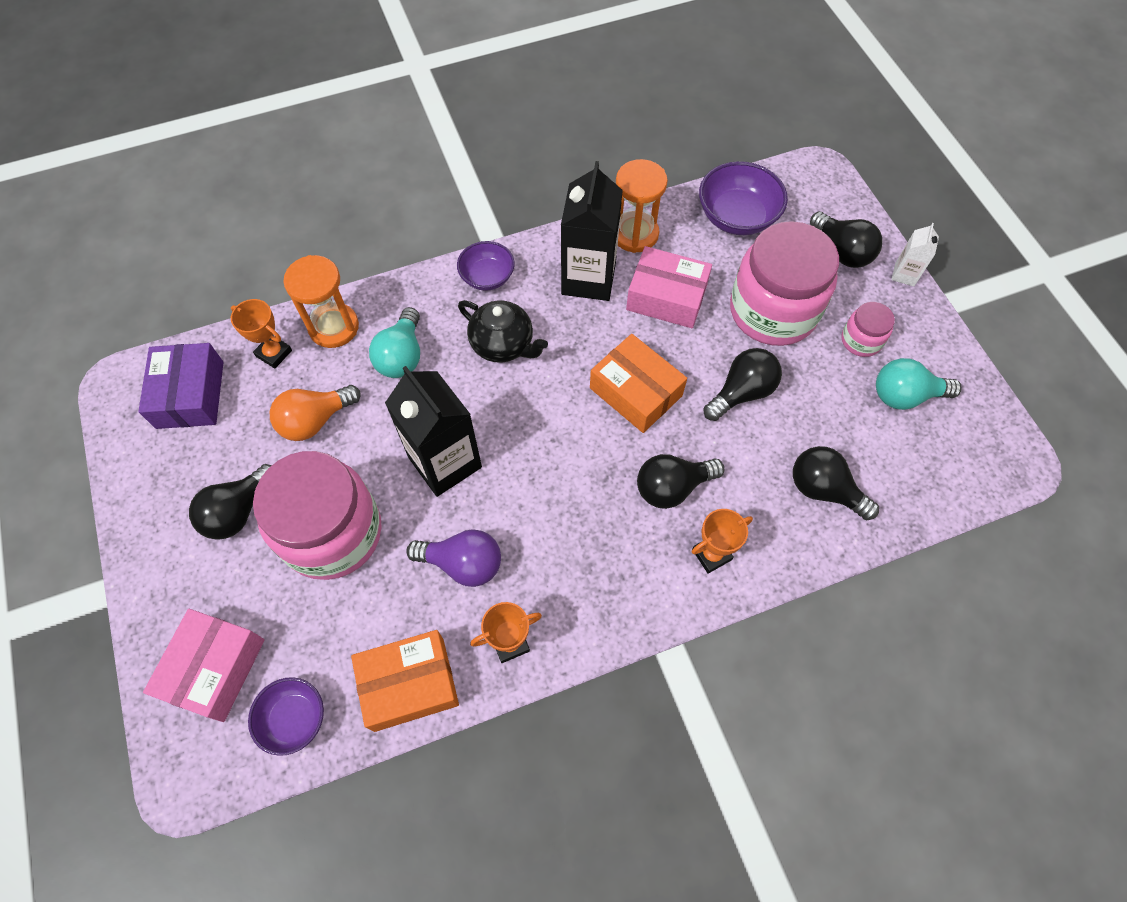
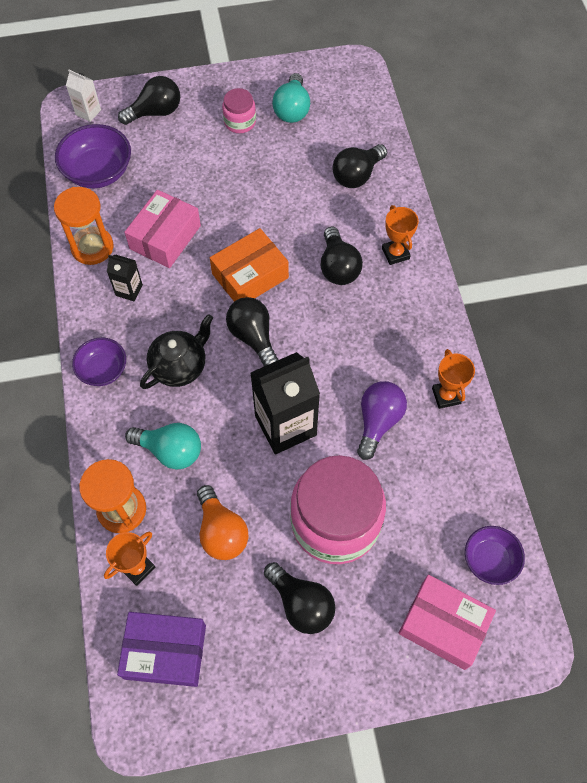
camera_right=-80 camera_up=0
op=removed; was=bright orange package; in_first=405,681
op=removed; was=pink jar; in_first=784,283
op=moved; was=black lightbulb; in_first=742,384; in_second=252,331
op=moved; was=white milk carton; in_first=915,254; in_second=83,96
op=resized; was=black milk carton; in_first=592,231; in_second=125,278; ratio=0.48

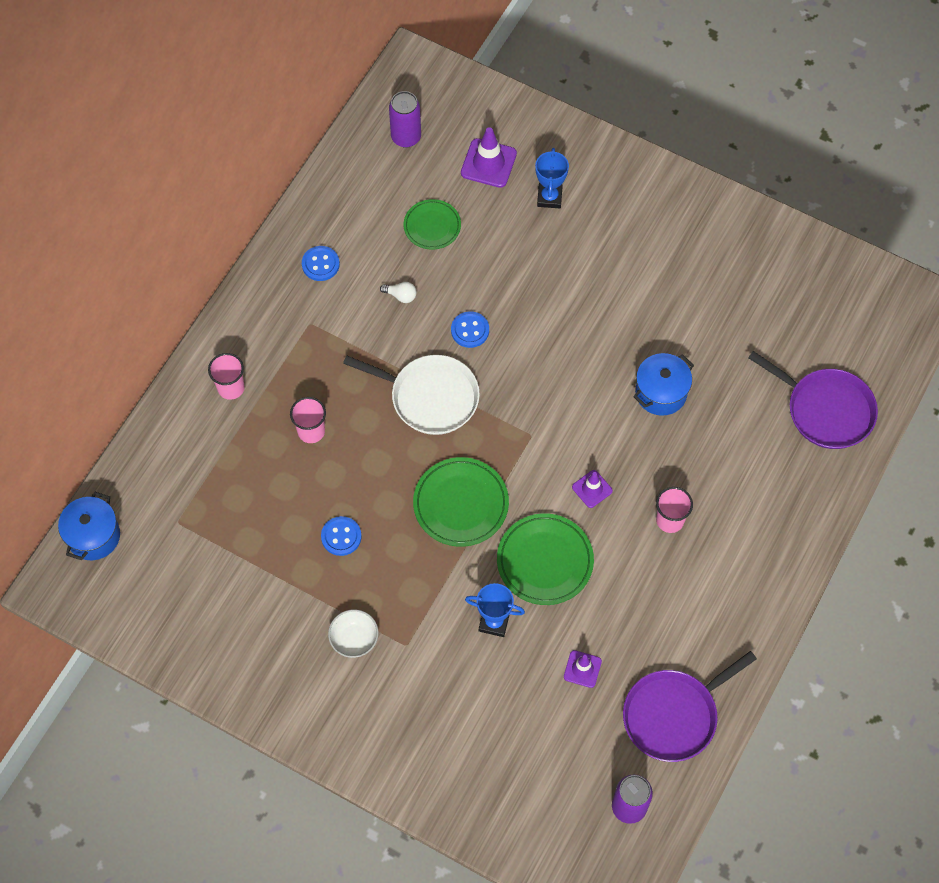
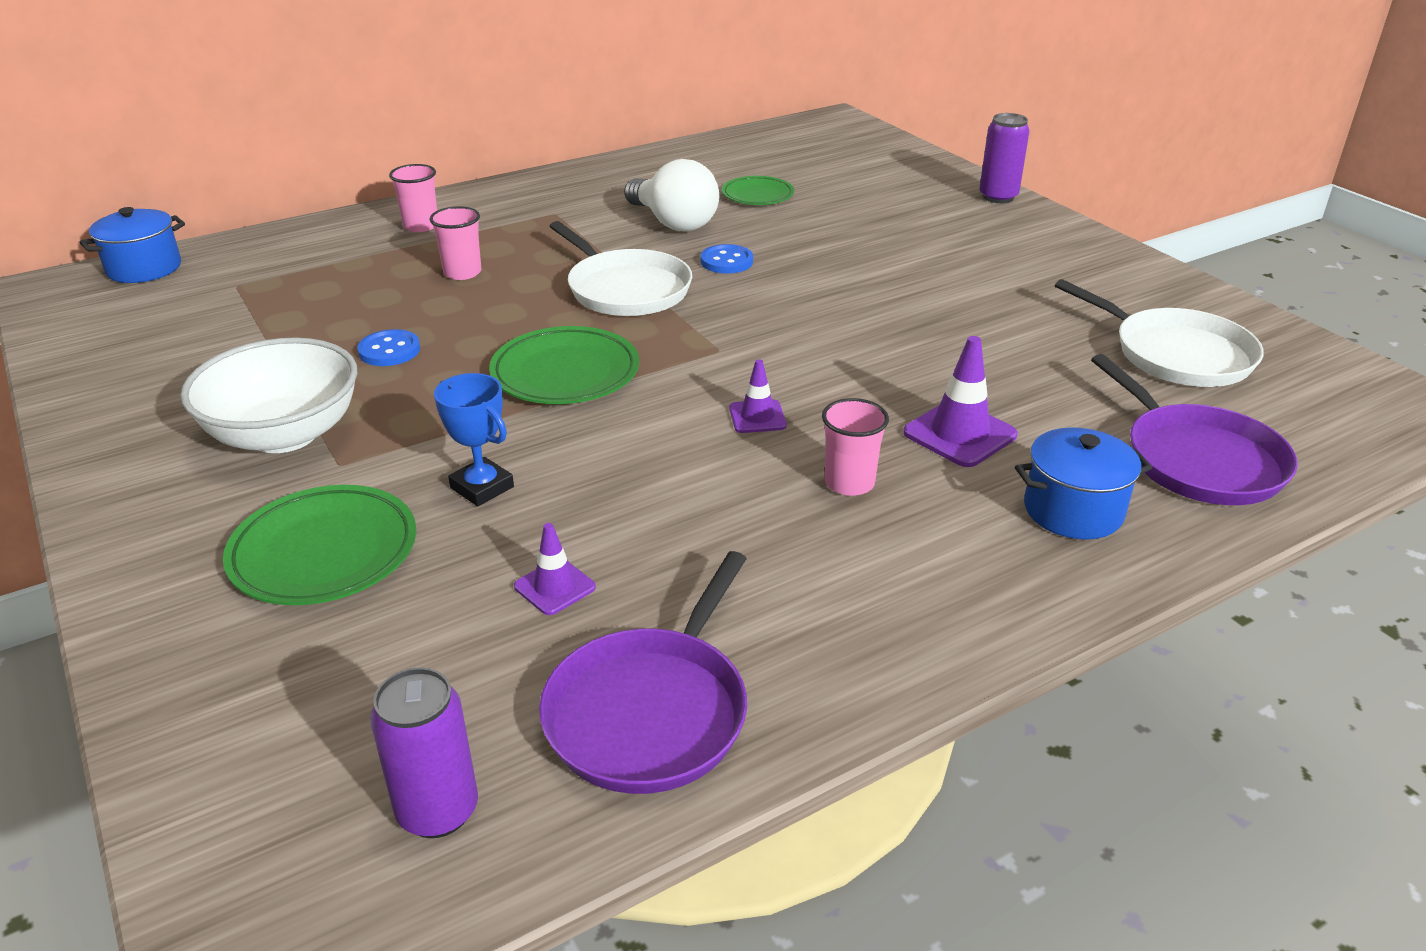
camera_right=30 camera_up=-30
op=removed; was=royal blue sewing button; in_first=321,263
op=removed; was=royal blue prize cup; in_first=552,178
op=added; now=white pan; in_second=1159,333
op=moved; was=purple can; in_first=405,119; in_second=1004,158
op=moved; was=purple traffic cone; in_first=489,157; in_second=960,401
op=moved; was=emerald dinner plate; in_first=545,559; in_second=319,545
op=moved; was=royal blue pot; in_first=663,384; in_second=1083,483
op=turned; was=purple pan; in_first=690,706; in_second=643,672; clockwise=-60
op=resized; was=white serving bowl; in_first=353,634; in_second=269,395; ratio=2.01
op=resized; was=white lightbulb; in_first=398,292; in_second=671,195; ratio=2.48

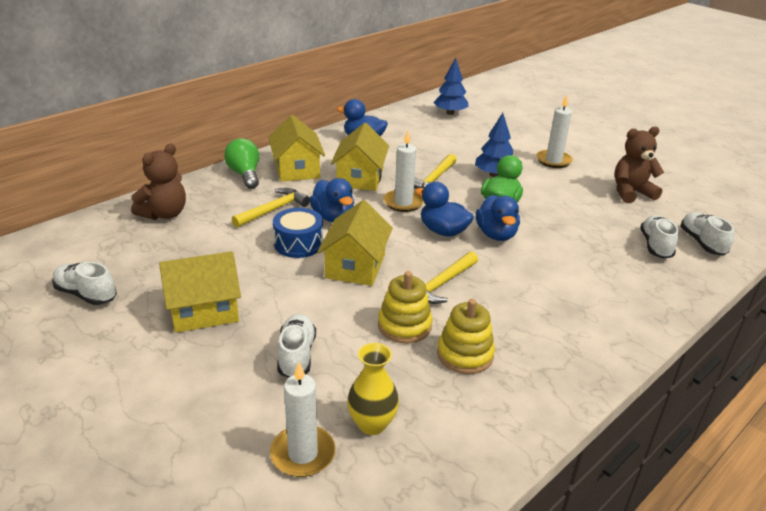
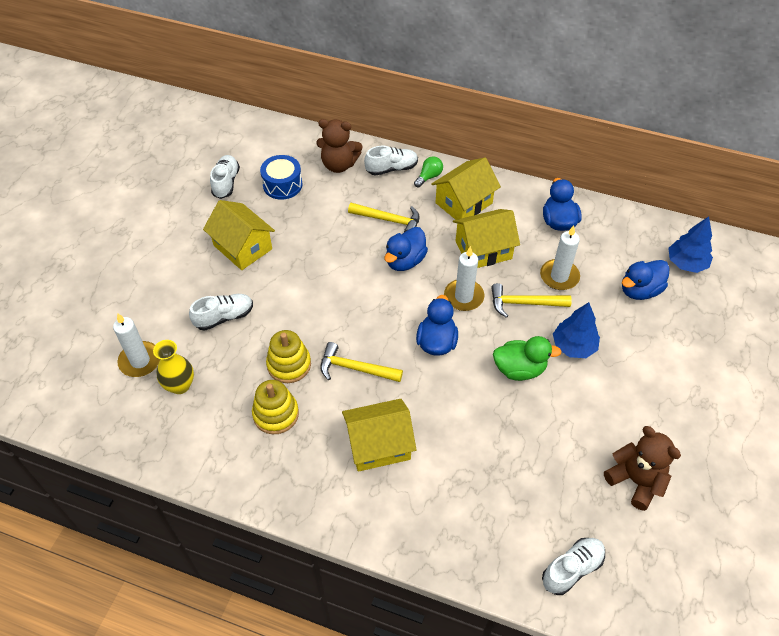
camera_right=65 camera_up=20
op=moved; was=royal blue drum; in_first=298,233; in_second=281,177
op=moved; was=golden cottage; in_first=355,243; in_second=379,435
op=moved; was=royal blue rubber duck; in_first=498,218; in_second=646,280
op=moved; was=white wax candle; in_first=554,131; in_second=560,257
op=moved; was=white shoe; in_first=659,237; in_second=391,161
op=resized; was=emerald lightbulb; in_first=241,163; in_second=428,171; ratio=0.64

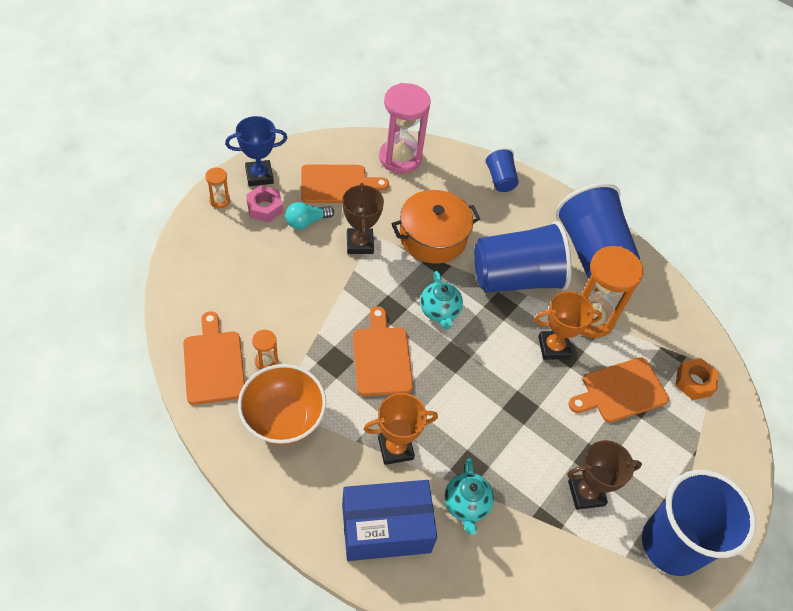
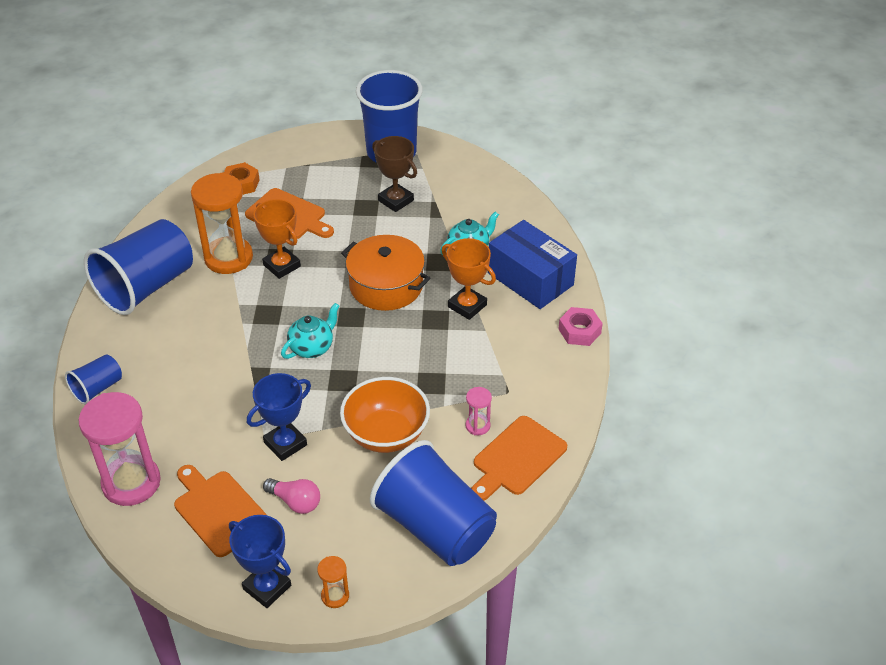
camera_right=-120 camera_up=-10
op=removed; was=bright orange cutting board; in_first=383,351
op=moved; was=bright orange serving bowl; in_first=282,404; in_second=385,415
op=moved; was=pink nut; in_first=264,203; in_second=580,326
op=moved; was=bright orange pot; in_first=435,227; in_second=385,273
op=moved; was=royal blue beaker; in_first=523,257; in_second=433,503
op=recoloured; was=bright orange hourglass; now=pink hourglass; in_first=265,350; in_second=479,411
op=recoloured; was=turquoise lightbulb; now=pink lightbulb; in_first=309,215; in_second=291,496
op=recoloured; was=russet prize cup; now=royal blue prize cup; in_first=363,218; in_second=279,417

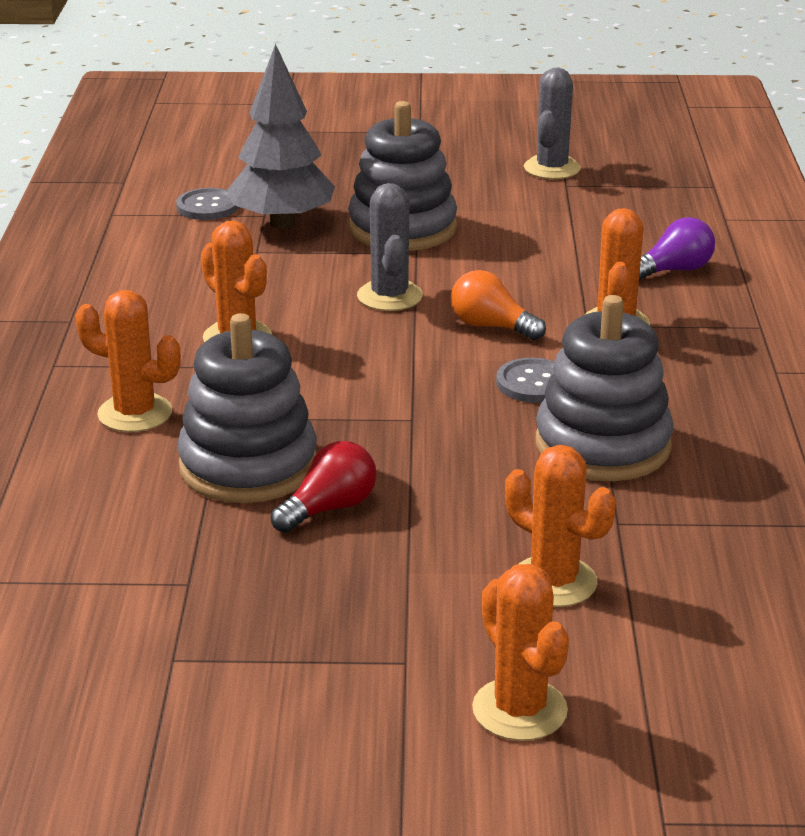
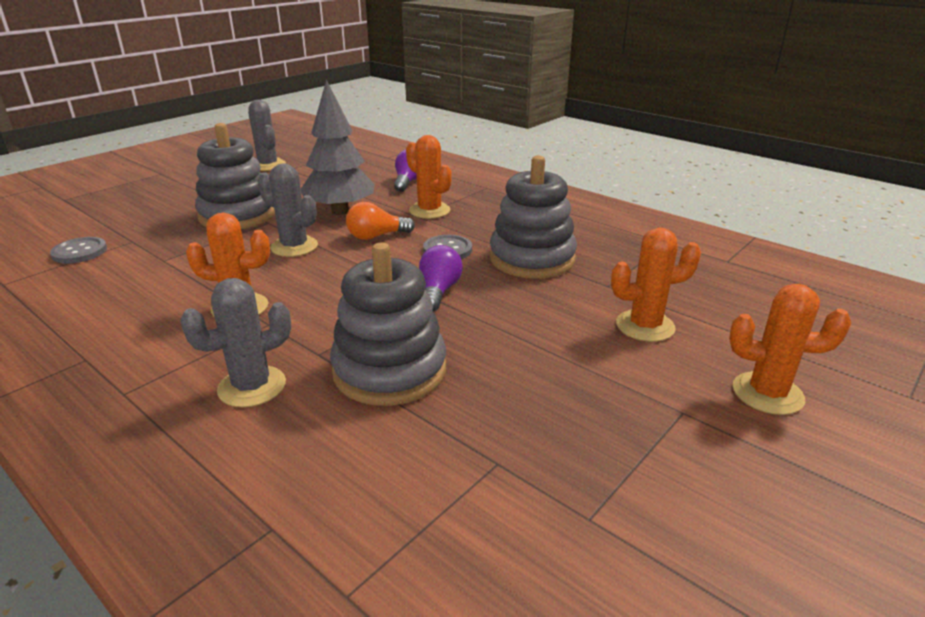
camera_right=-50 camera_up=0
op=removed; was=scarlet lightbulb; in_first=324,487
op=added; now=purple lightbulb; in_second=441,278
op=moved; was=grey fir tree; in_first=281,136; in_second=337,147
op=recoloured; was=bright orange saguaro cactus; now=grey saguaro cactus; in_first=128,361; in_second=235,342

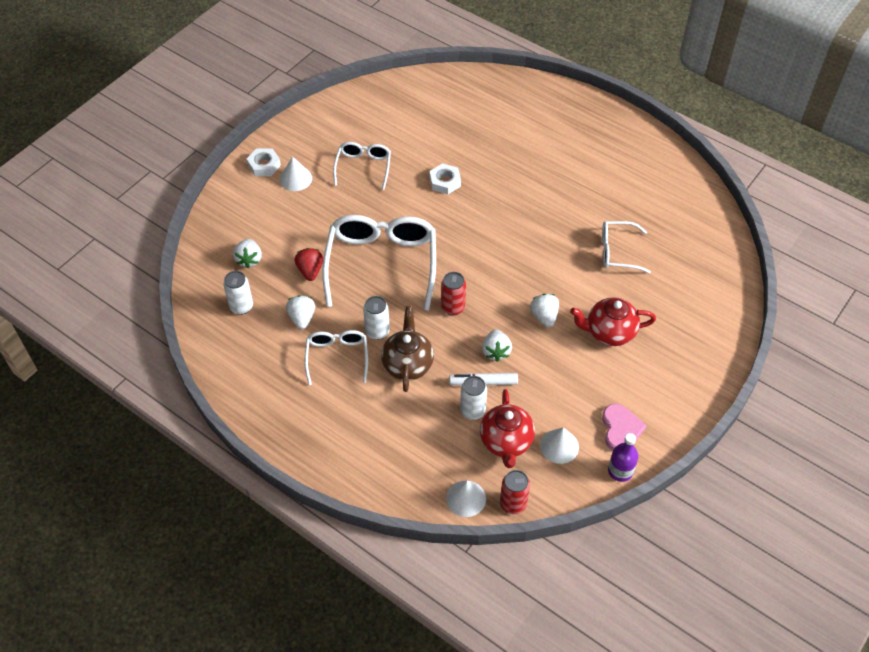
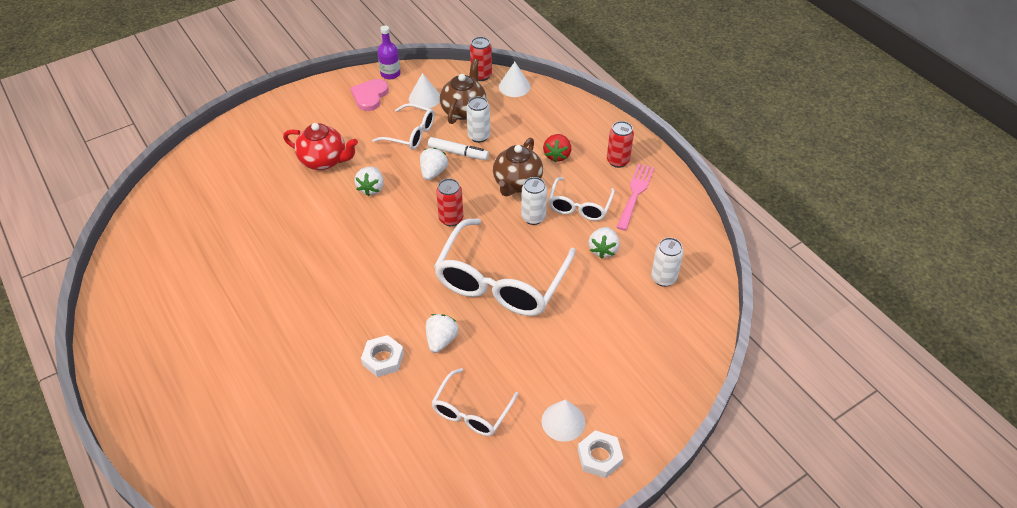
camera_right=-160 camera_up=-5
op=added; now=scarlet can; in_second=620,144
op=added; now=pink dinner fork; in_second=635,197
op=moved; was=white toy strawberry; in_first=247,253; in_second=442,333
op=moved; was=scarlet toy strawberry; in_first=309,264; in_second=557,148
op=moved; was=white eyeglasses; in_first=626,247; in_second=403,126
op=recoloured; was=scarlet china teapot; now=russet china teapot; in_first=507,428; in_second=463,91

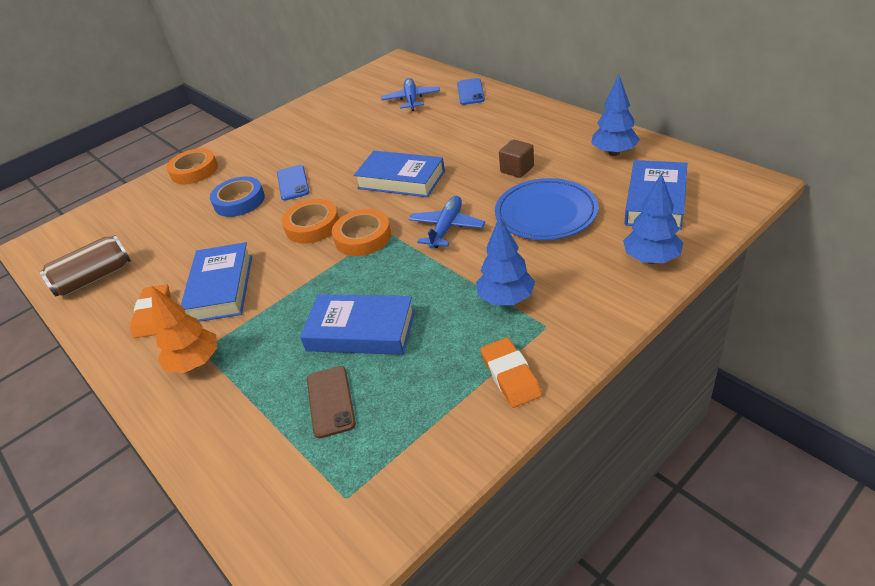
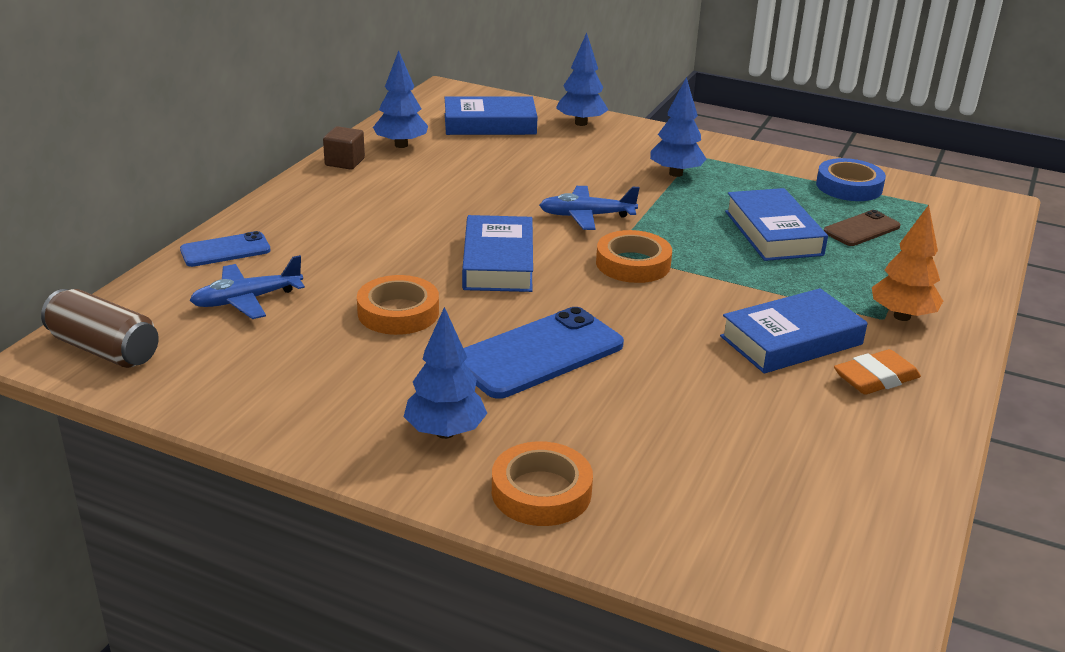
camera_right=-120 camera_up=-10
op=removed; was=bright orange pencil eraser; in_first=511,373
op=removed; was=royal blue dinner plate; in_first=546,209
op=added; now=royal blue fir tree; in_second=446,373
op=moved; was=russet can; in_first=85,266; in_second=100,328
op=moved; was=royal blue tape; in_first=237,196; in_second=851,179
op=moved; was=bright orange tape; in_first=310,221; in_second=398,305
op=moved; was=russet block; in_first=516,158; in_second=344,148
op=resized; was=royal blue phone; in_first=293,183; in_second=543,353; ratio=1.76

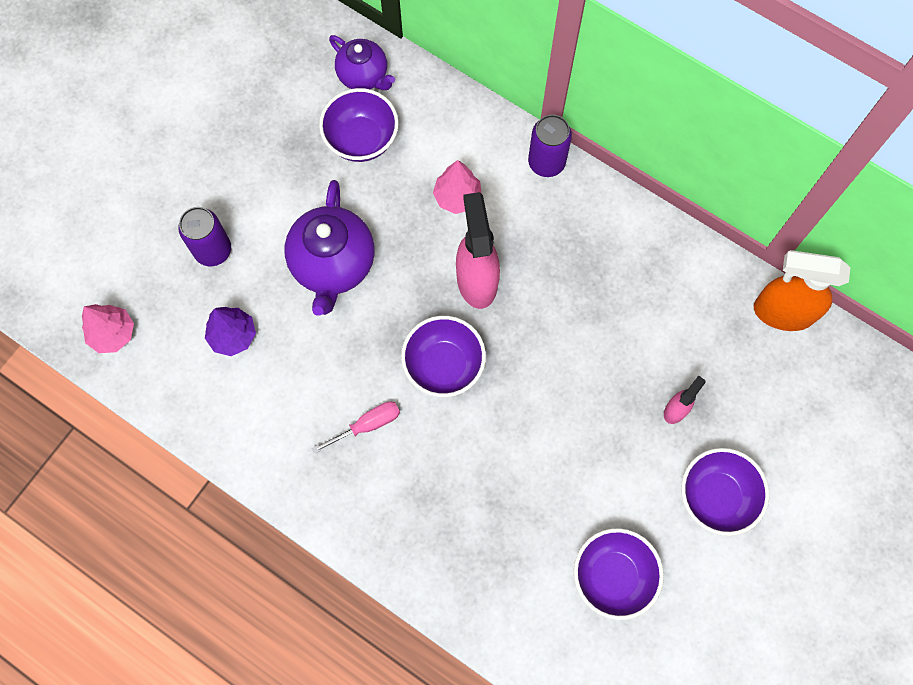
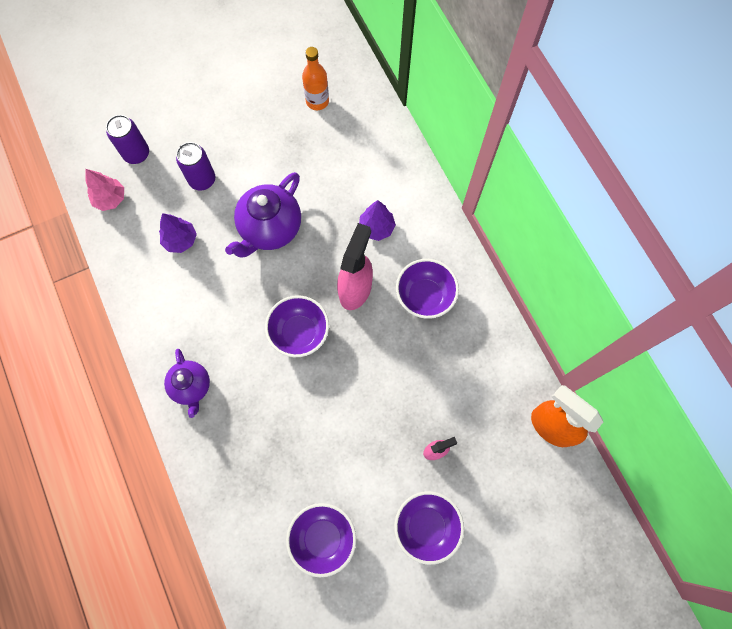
camera_right=30 camera_up=0
op=removed; was=pink flat screwdriver; in_first=355,428
op=added; now=bright orange drink bottle; in_second=315,78
op=moved; was=purple serving bowl; in_first=359,125; in_second=427,289
op=moved; was=purple china teapot; in_first=362,62; in_second=187,383
op=moved; was=purple can; in_first=550,146; in_second=127,139
op=recoloured; was=pink fir tree; now=purple fir tree; in_first=457,187; in_second=377,220

